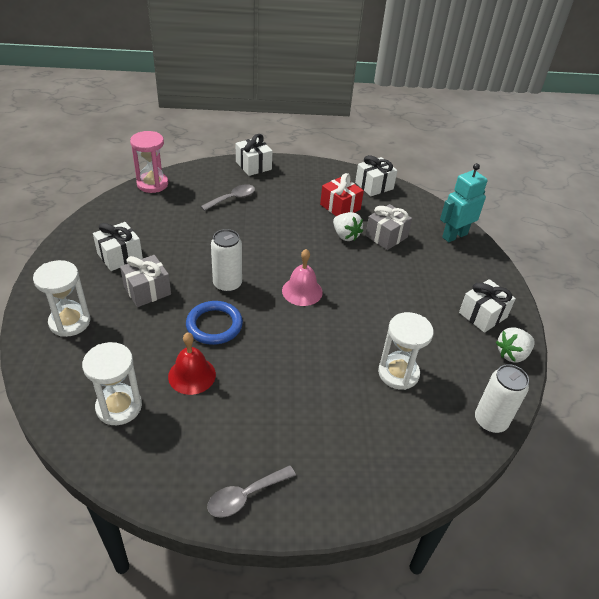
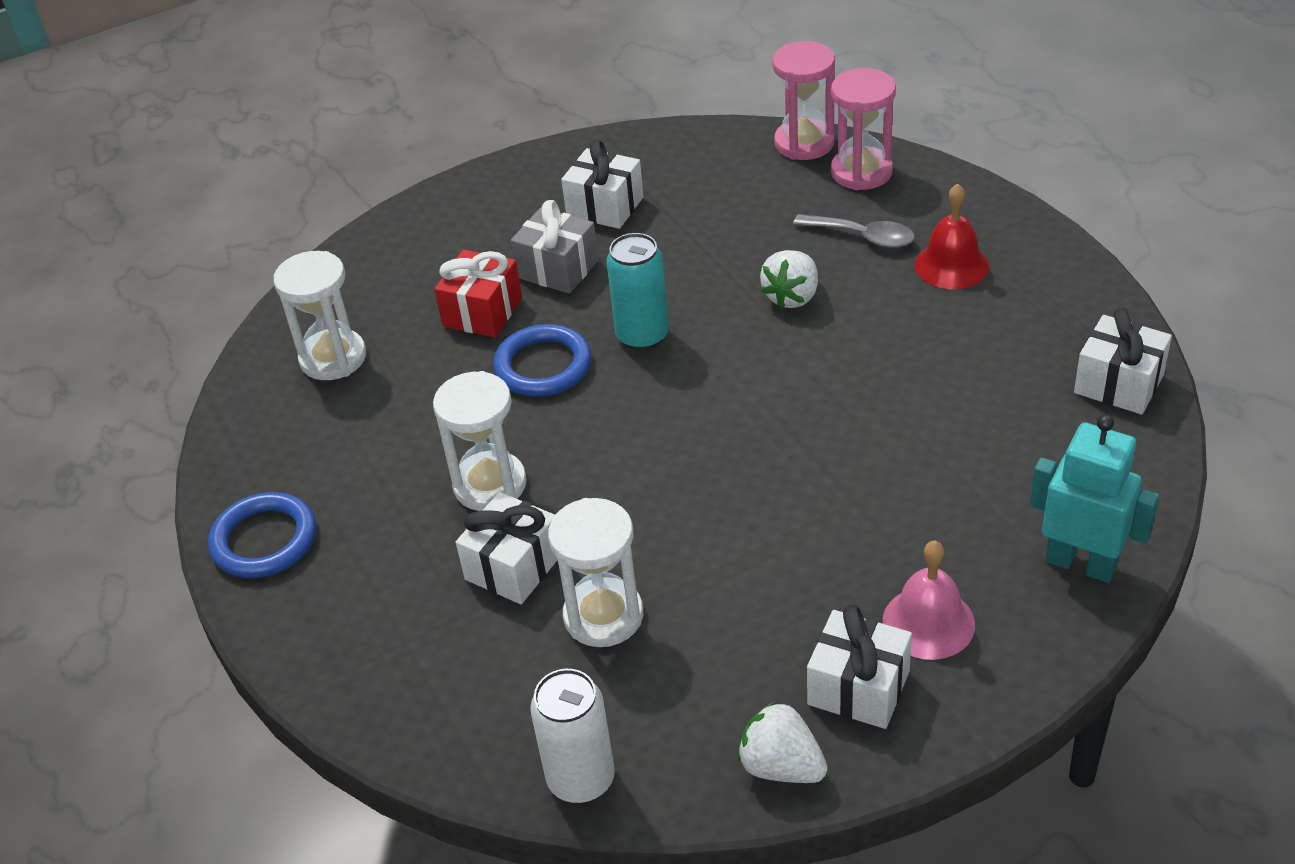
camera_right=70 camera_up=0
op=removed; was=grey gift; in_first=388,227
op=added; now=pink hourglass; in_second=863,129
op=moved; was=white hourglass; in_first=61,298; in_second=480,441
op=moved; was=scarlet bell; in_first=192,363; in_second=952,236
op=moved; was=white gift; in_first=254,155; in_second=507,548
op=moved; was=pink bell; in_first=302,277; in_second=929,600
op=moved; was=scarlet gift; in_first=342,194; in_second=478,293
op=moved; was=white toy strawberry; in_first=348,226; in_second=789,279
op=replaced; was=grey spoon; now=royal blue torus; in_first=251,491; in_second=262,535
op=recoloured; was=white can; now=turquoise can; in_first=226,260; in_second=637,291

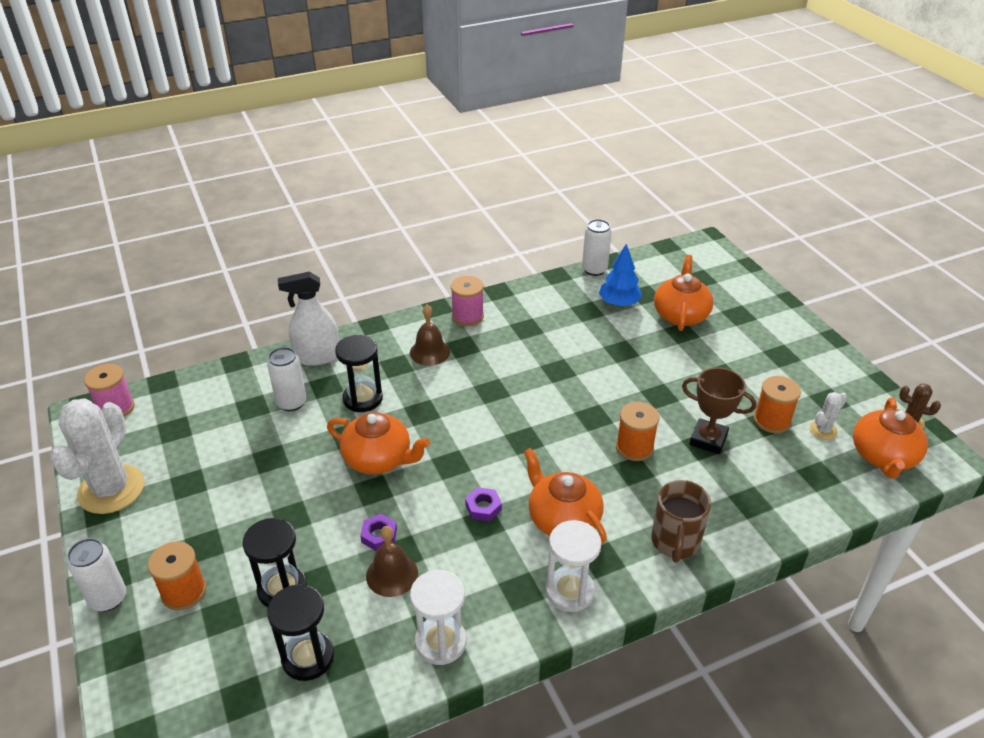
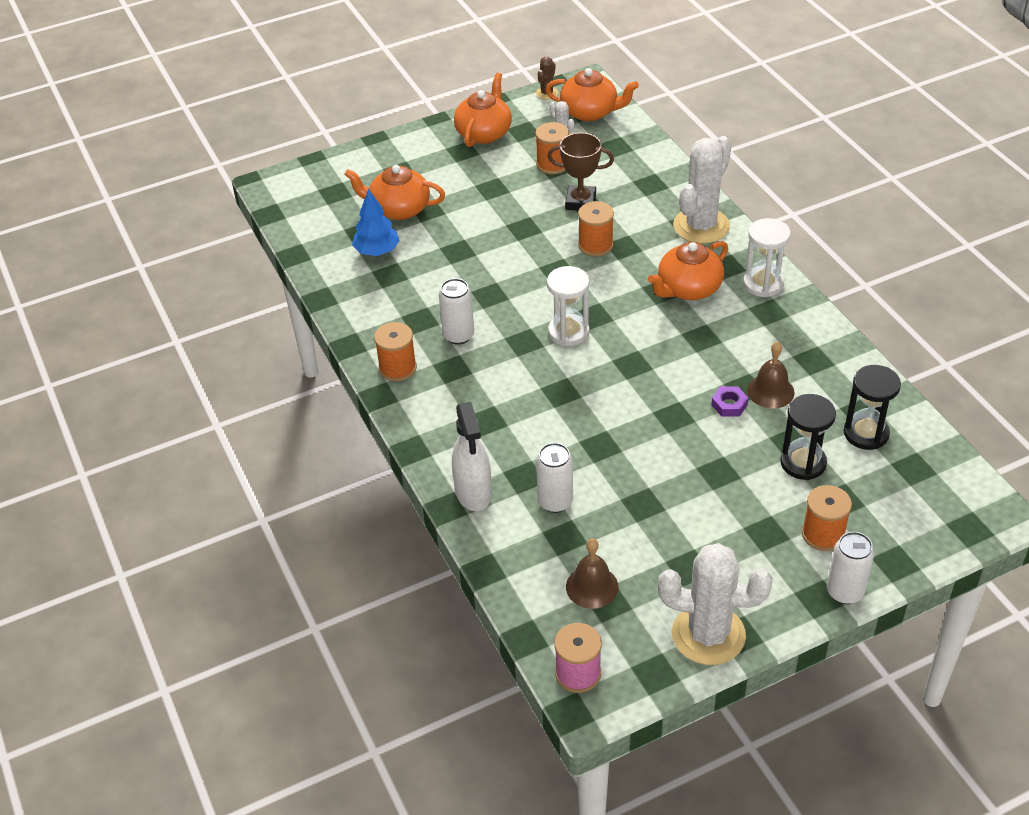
camera_right=-90 camera_up=5
op=removed; was=black hourglass; in_first=359,373
op=removed; was=purple nut; in_first=483,504
op=moved; was=bright orange china teapot; in_first=378,443; in_second=483,110
op=moved; was=russet bell; in_first=430,335; in_second=592,573
op=moved; was=white hourglass; in_first=438,617; in_second=568,306
op=moved; was=white can; in_first=597,247; in_second=456,311
op=replaced; was=russet mug; now=white saguaro cactus; in_first=681,521; in_second=702,190
op=recoloured; was=pink reel of thread; now=bright orange reel of thread; in_first=467,301; in_second=395,351
op=turned; was=russet prize cup; in_first=719,410; in_second=580,171; clockwise=75

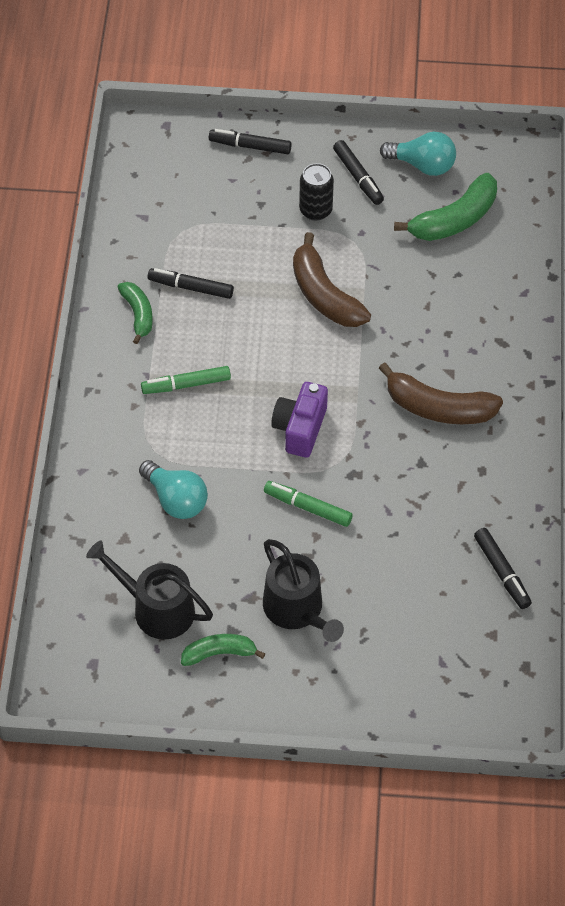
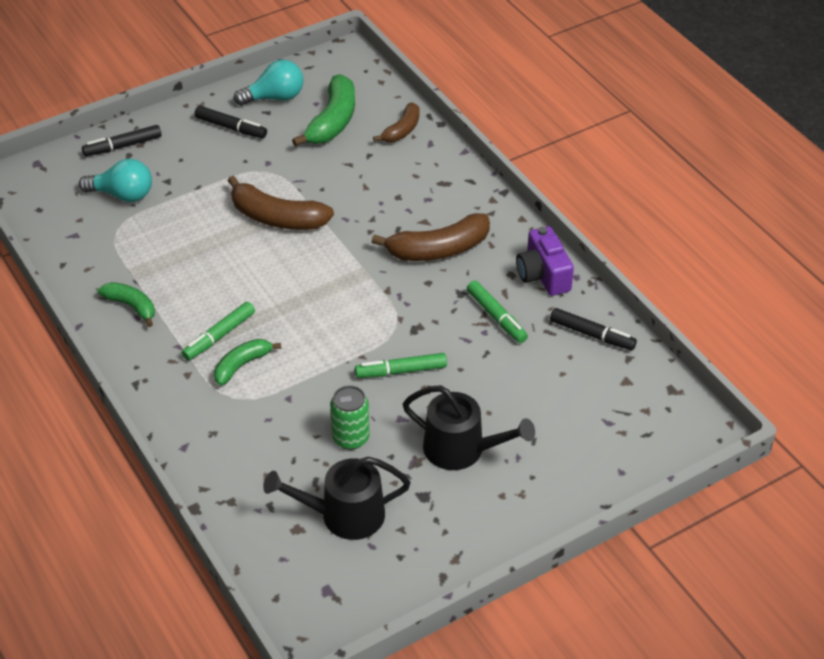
camera_right=-35 camera_up=-10
op=removed; was=black marker; in_first=191,283
op=removed; was=black can; in_first=316,192
op=added; now=emerald can; in_second=350,417
op=added; now=russet banana; in_second=396,122
op=added; now=emerald marker; in_second=497,311
op=moved; was=turquoise lightbulb; in_first=173,489; in_second=115,180
op=moved; was=emerald banana; in_first=223,650; in_second=247,362
op=moved; was=purple camera; in_first=299,420; in_second=545,261

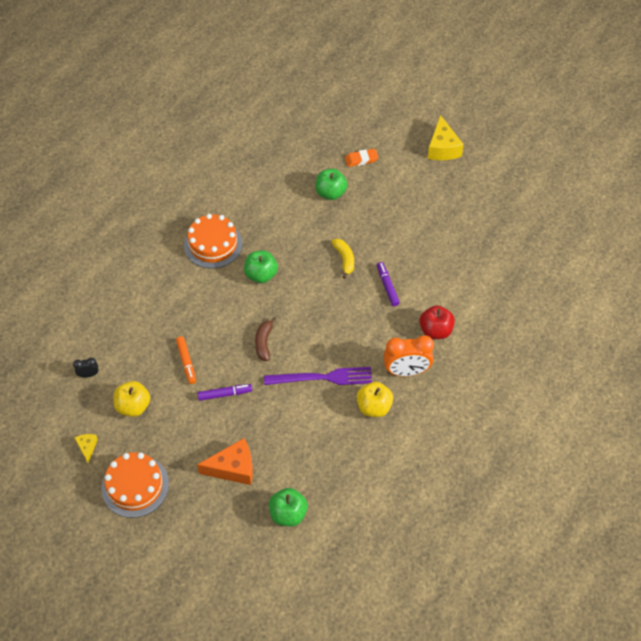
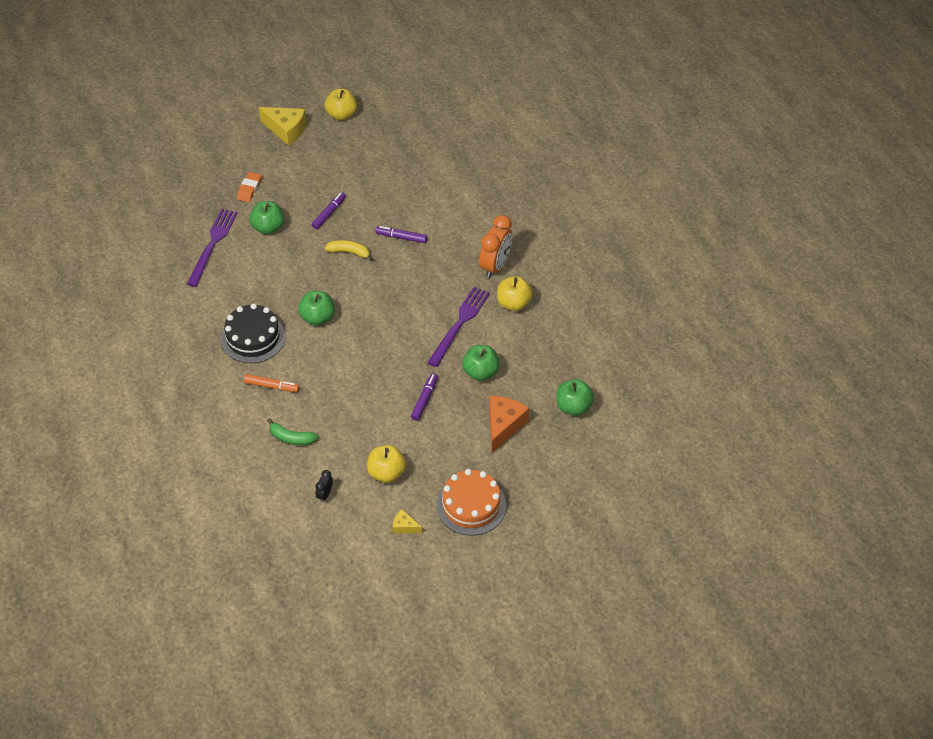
camera_right=-60 camera_up=-5
op=removed; was=russet banana; in_first=266,339
op=removed; was=scarlet apple fruit; in_first=437,322
op=added; now=purple dinner fork; in_second=212,248
op=added; now=emerald banana; in_second=292,432
op=added; now=purple marker; in_second=329,211
op=added; now=golden apple fruit; in_second=341,105
op=added; now=emerald apple fruit; in_second=481,363
op=moved; was=bright orange marker; in_first=186,360; in_second=271,383
op=recoloured; was=bright orange cake; now=black cake; in_first=213,241; in_second=253,333

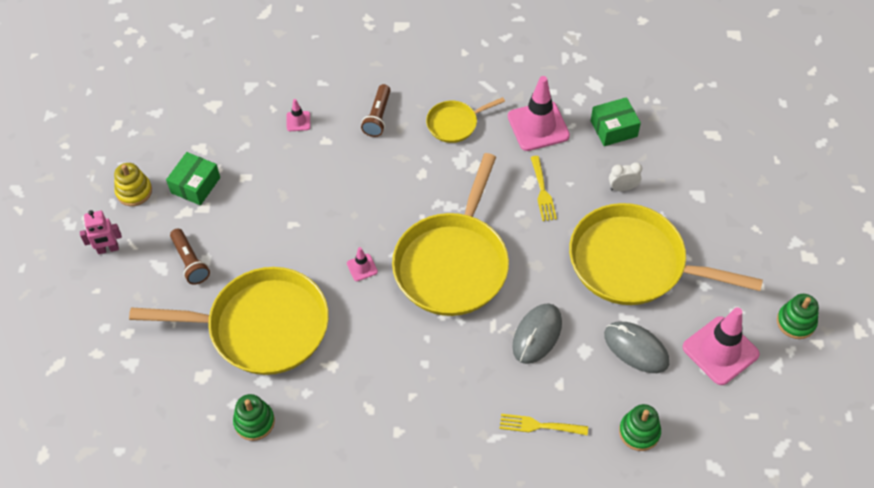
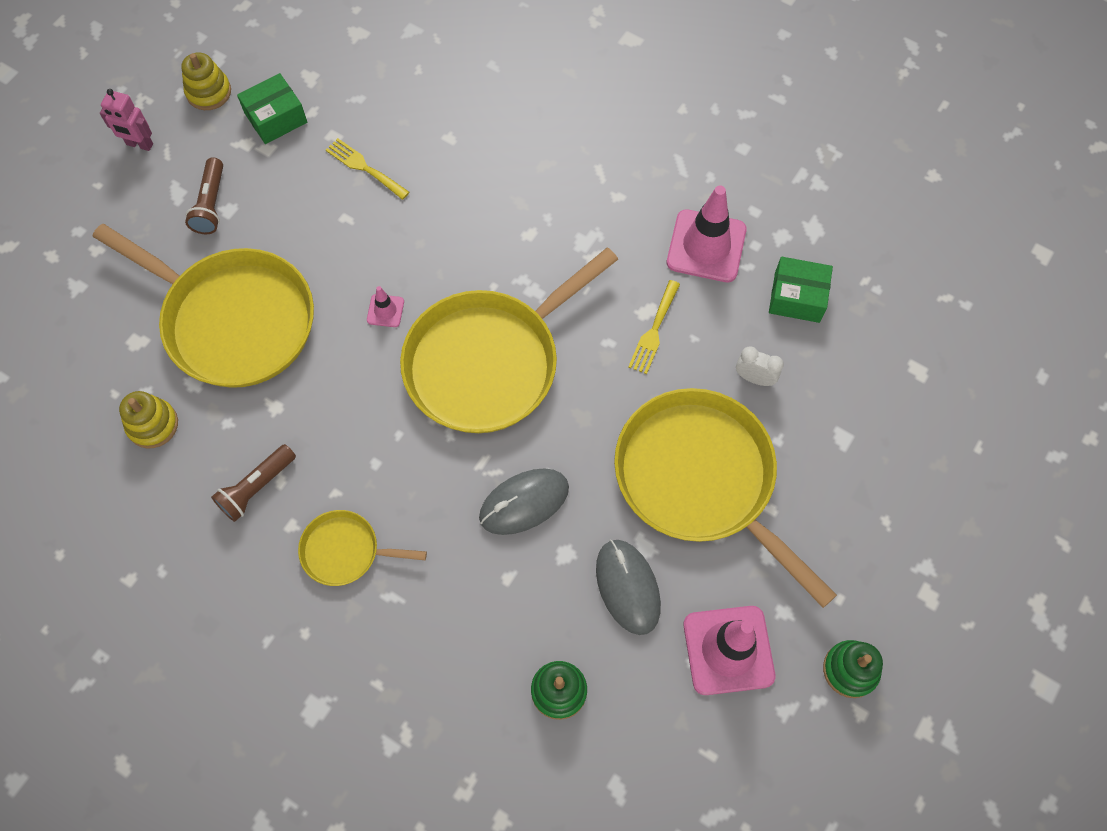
camera_right=30 camera_up=10
op=removed; was=pink traffic cone; in_first=298,115
op=moved; was=russet flashlight; in_first=376,110; in_second=253,483
op=moved; was=golden pan; in_first=465,120; in_second=362,548
op=moved; was=golden dinner fork; in_first=544,424; in_second=367,169
op=recoloured; was=emerald ring stacker; now=golden ring stacker; in_first=254,417; in_second=148,420

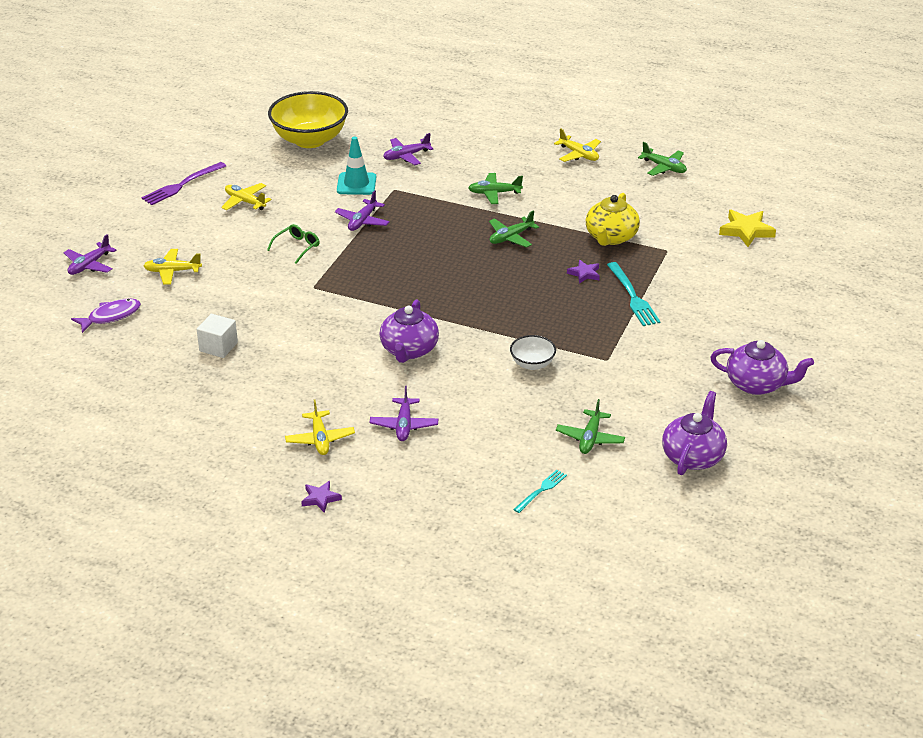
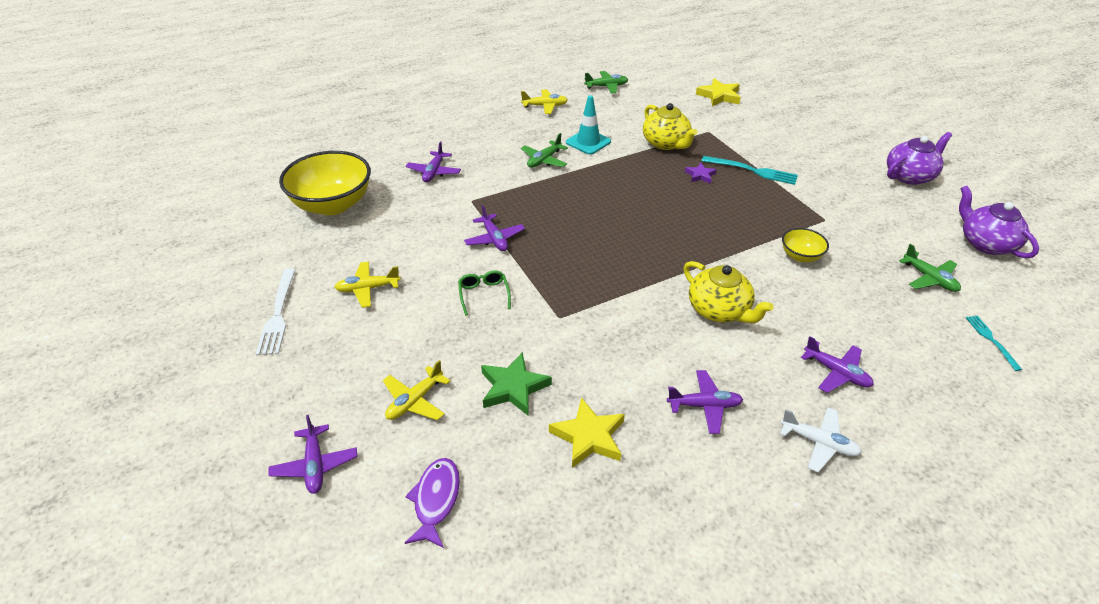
camera_right=-50 camera_up=5
op=removed; was=purple five-pointed star; in_first=321,497
op=removed; was=emerald aeroplane; in_first=514,229
op=added; now=emerald five-pointed star; in_second=516,383
op=added; now=purple aeroplane; in_second=705,402
op=moved; was=turquoise traffic cone; in_first=356,166; in_second=588,125
op=replaced; was=white block; now=golden five-pointed star; in_first=217,336; in_second=587,432
op=recoloured; was=purple dinner fork; now=white dinner fork; in_first=183,183; in_second=275,312
op=recoloured; was=golden aeroplane; now=white aeroplane; in_first=320,427; in_second=821,439
op=recoloured; was=purple china teapot; now=golden china teapot; in_first=409,331; in_second=729,292
op=recoloured; was=white serving bowl; now=golden serving bowl; in_first=533,352; in_second=805,245

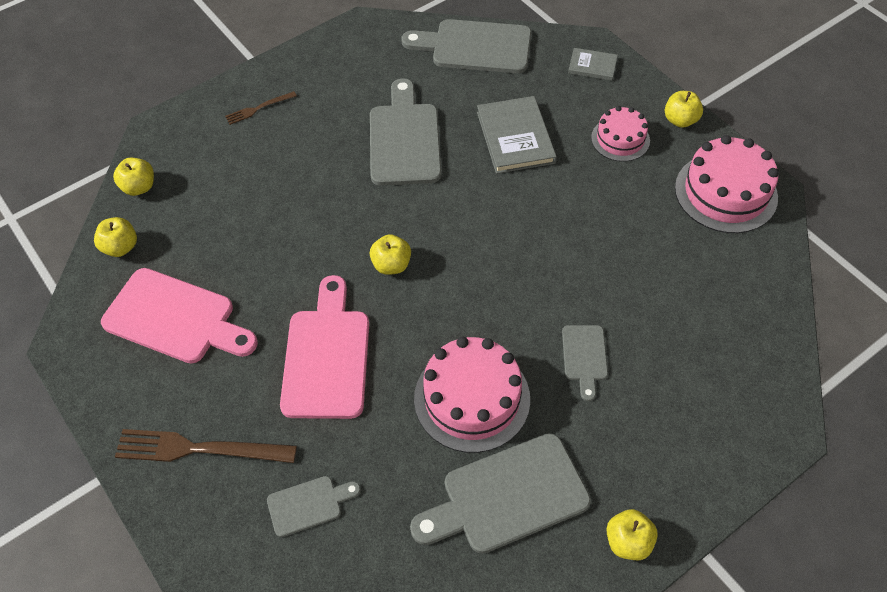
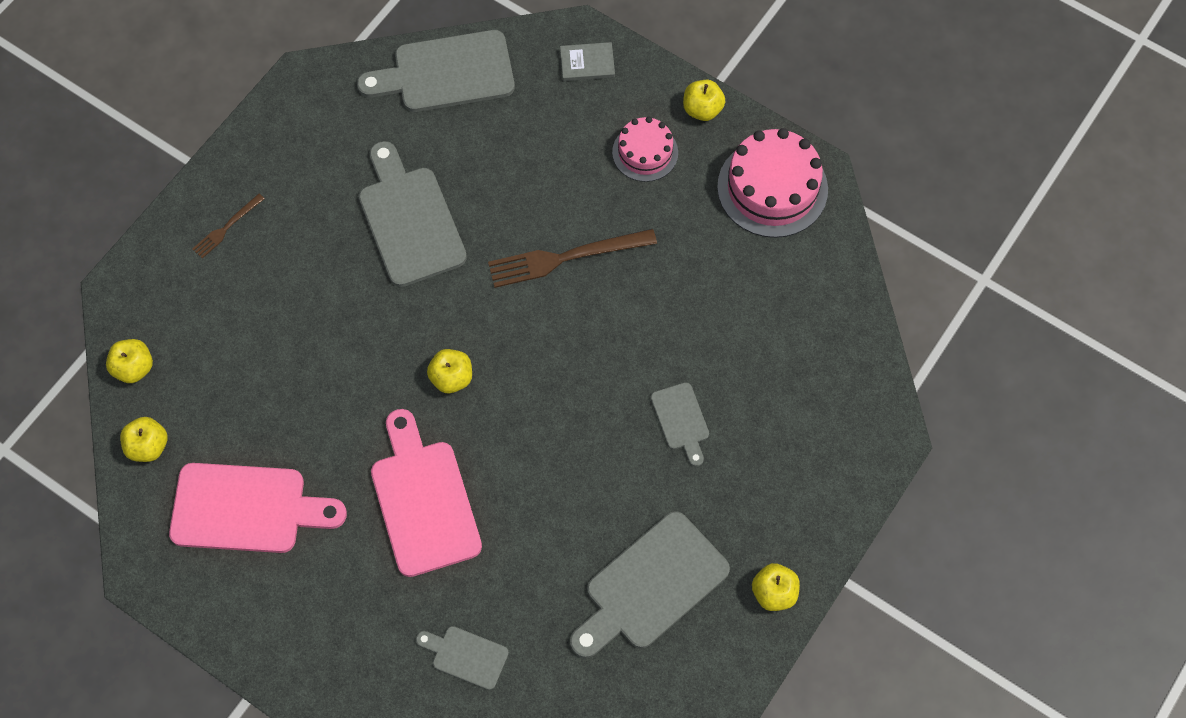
camera_right=-20 camera_up=10
op=removed; was=pink cake; in_first=472,395
op=removed; was=grey hardback; in_first=517,135
op=moved; was=russet dinner fork; in_first=206,446; in_second=572,258
op=turned; was=grey cutting board; in_first=314,506; in_second=462,658; clockwise=-120

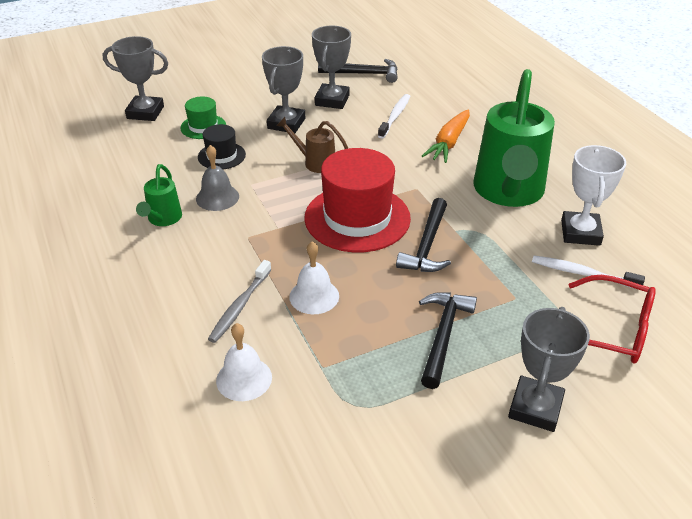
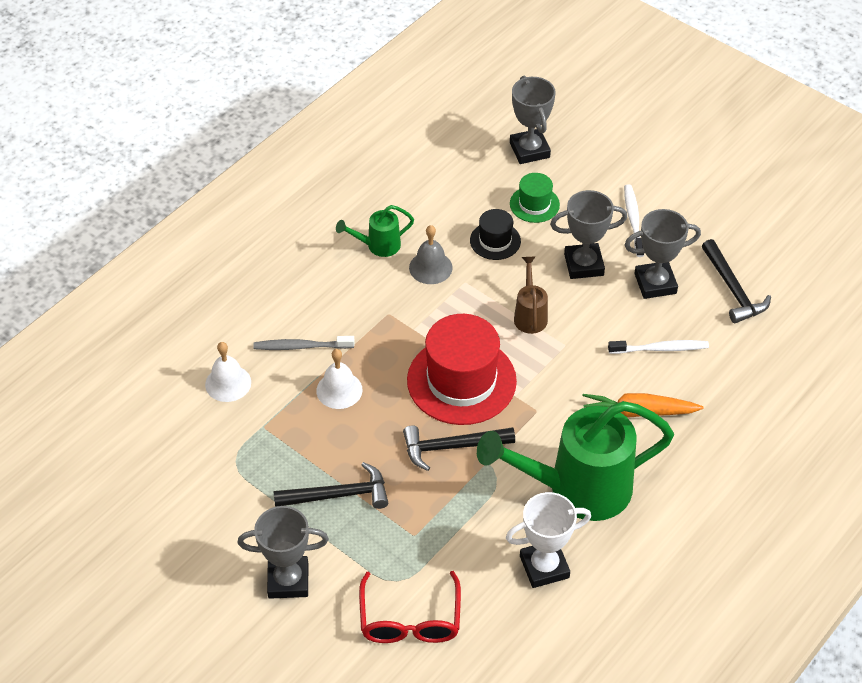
camera_right=65 camera_up=10
op=moved; was=white tooth brush; in_first=588,272; in_second=634,220

